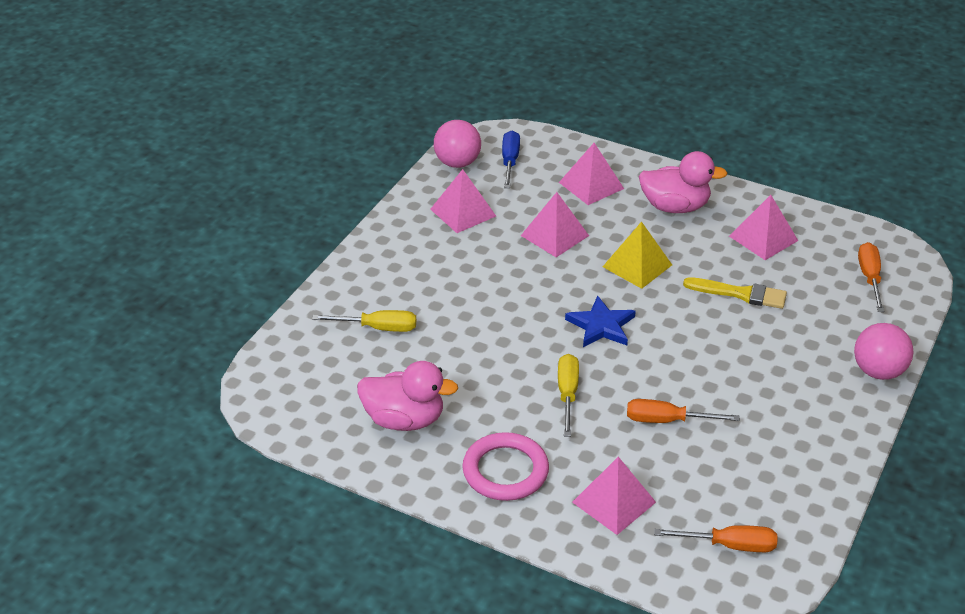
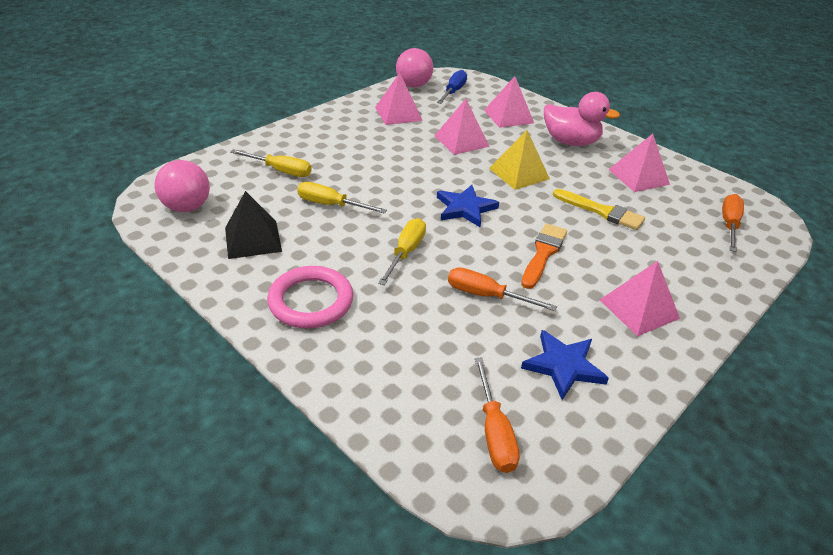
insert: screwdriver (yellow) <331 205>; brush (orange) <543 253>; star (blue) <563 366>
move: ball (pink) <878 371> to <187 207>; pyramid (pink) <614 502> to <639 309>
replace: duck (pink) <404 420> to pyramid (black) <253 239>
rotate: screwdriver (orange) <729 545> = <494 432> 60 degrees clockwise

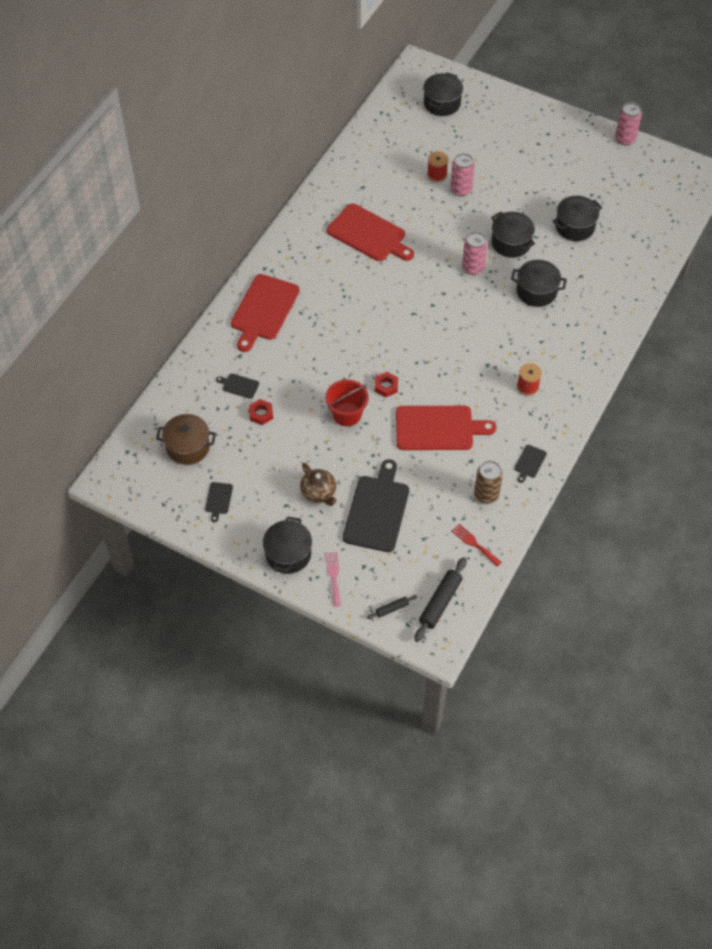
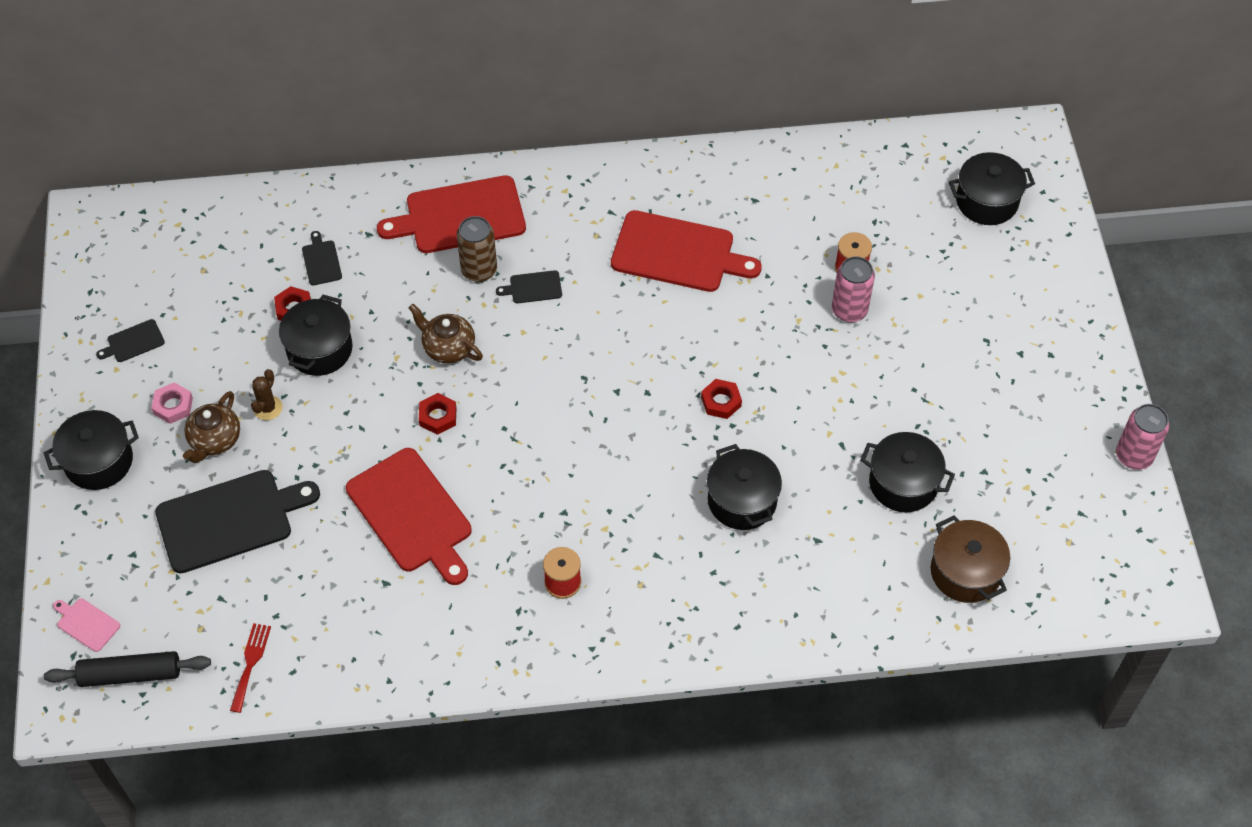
delete: bucket (red) <347 414>; fork (pink) <334 576>
insert: teapot (brown) <448 347>; cactus (brown) <268 408>; nut (pink) <173 406>
move: pot (black) <511 243> to <319 349>; pot (brown) <188 447> to <965 572>; cutting board (black) <529 462> to <533 287>; can (brown) <486 494> to <479 270>
replace: can (pink) <473 267> to nut (red) <721 401>; rolling pin (black) <392 609> to cutting board (pink) <86 623>
rotate: cutting board (red) <369 234> = <678 253> 75 degrees counterclockwise

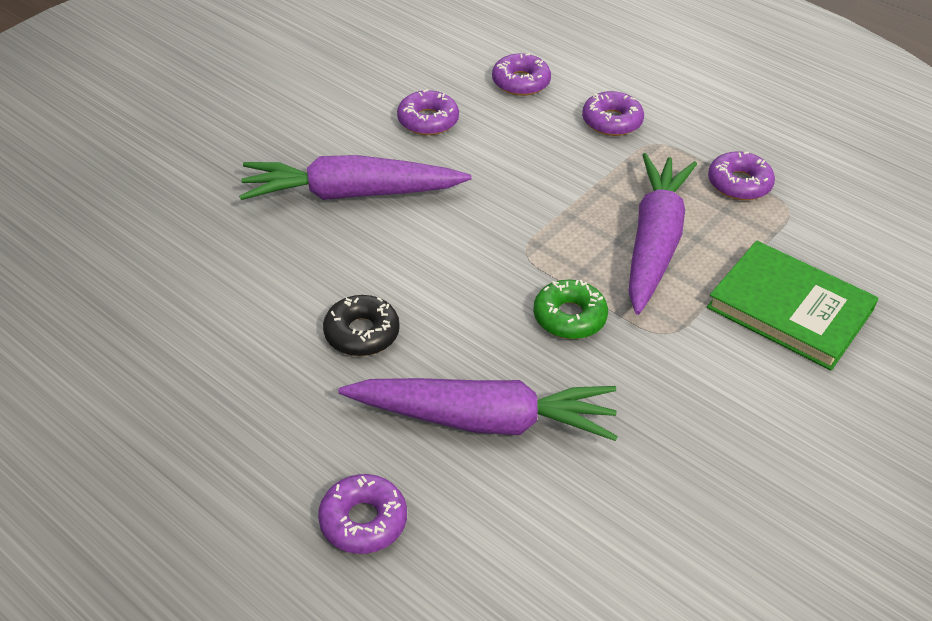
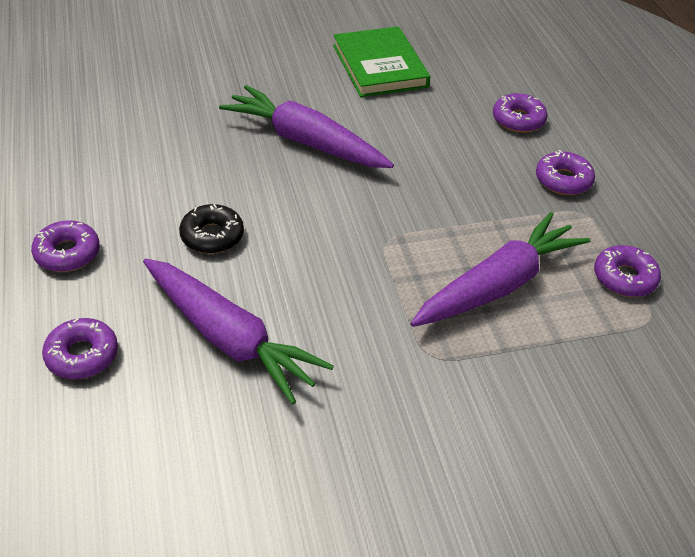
delete: donut (green) <569 317>
move: donut (purple) <428 121> to <67 253>; book (green) <790 309> to <380 66>

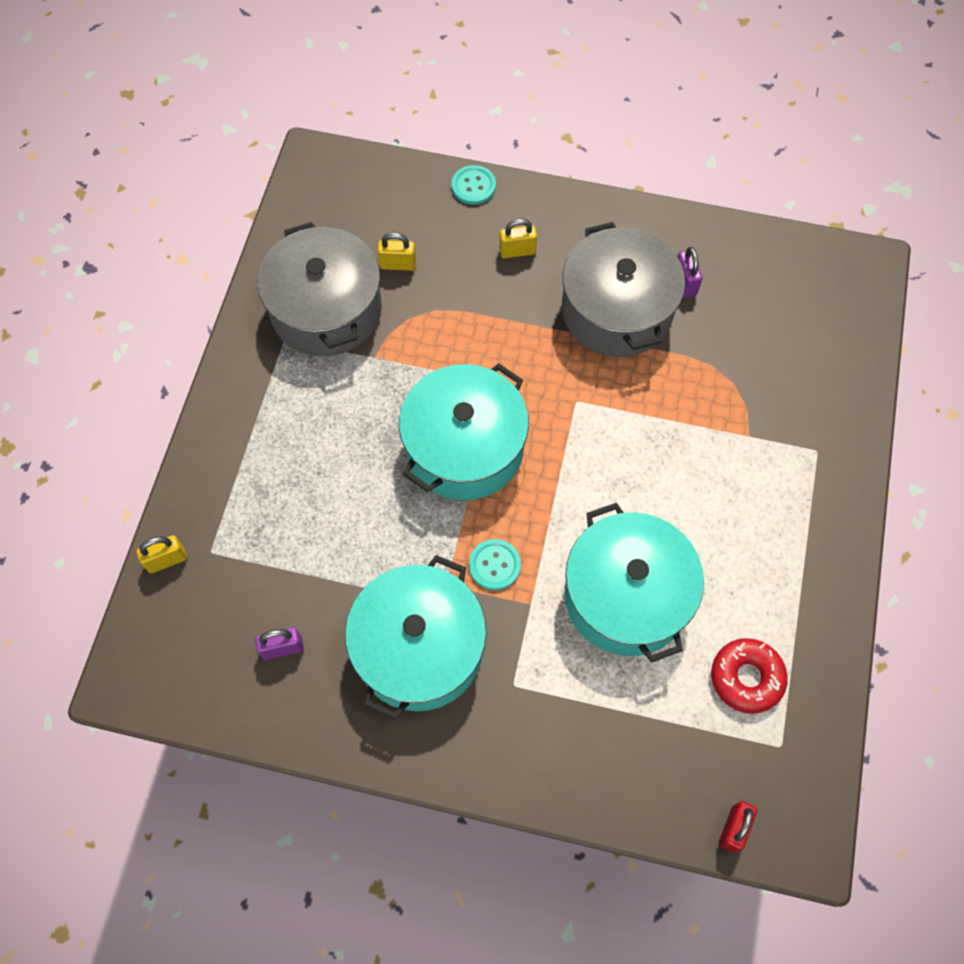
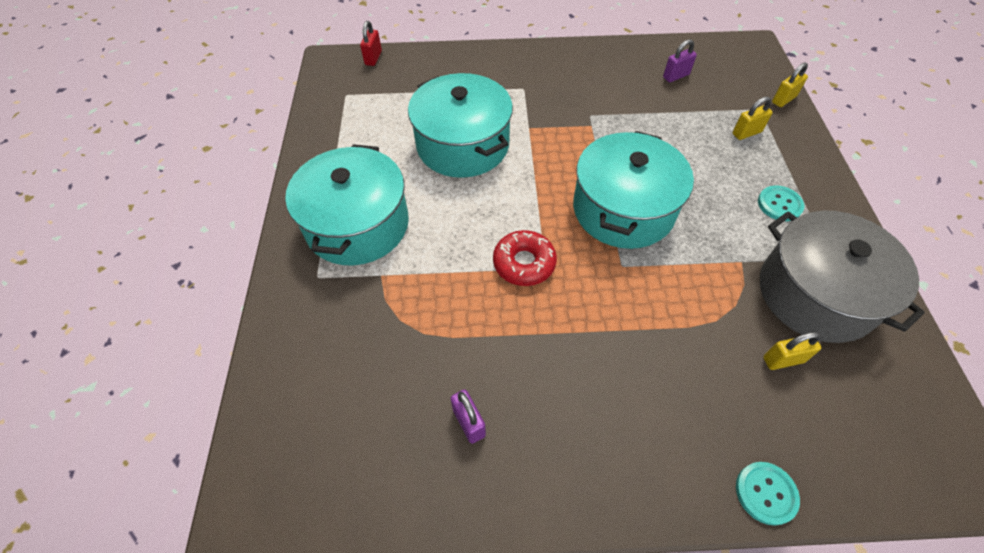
delete: pot (grey) <616 310>
move: padlock (yellow) <517 251> to <746 133>; button (turquoise) <494 565> to <779 204>; pot (turquoise) <419 648> to <357 224>; donut (red) <746 678> to <524 263>

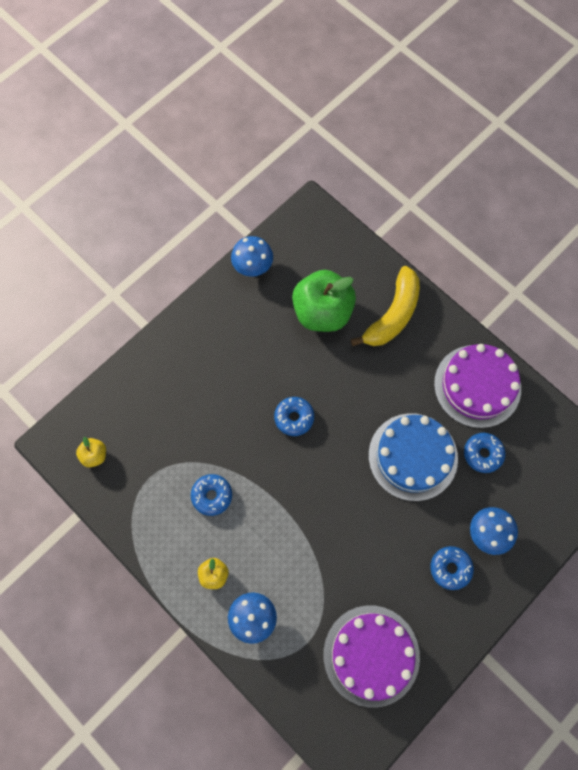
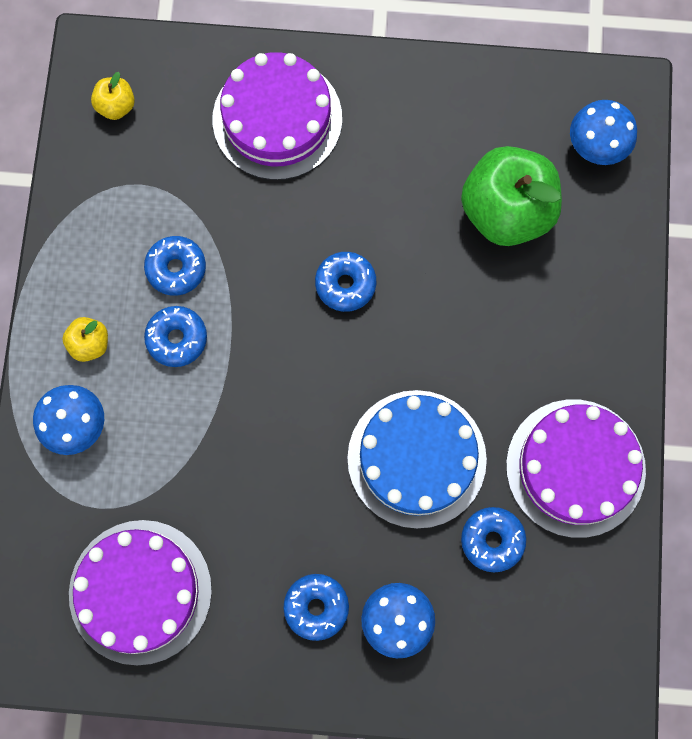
delete: banana (yellow) <393 314>
insert: cake (purple) <277 119>; donut (blue) <177 339>
move: mushroom (blue) <253 266> to <596 147>

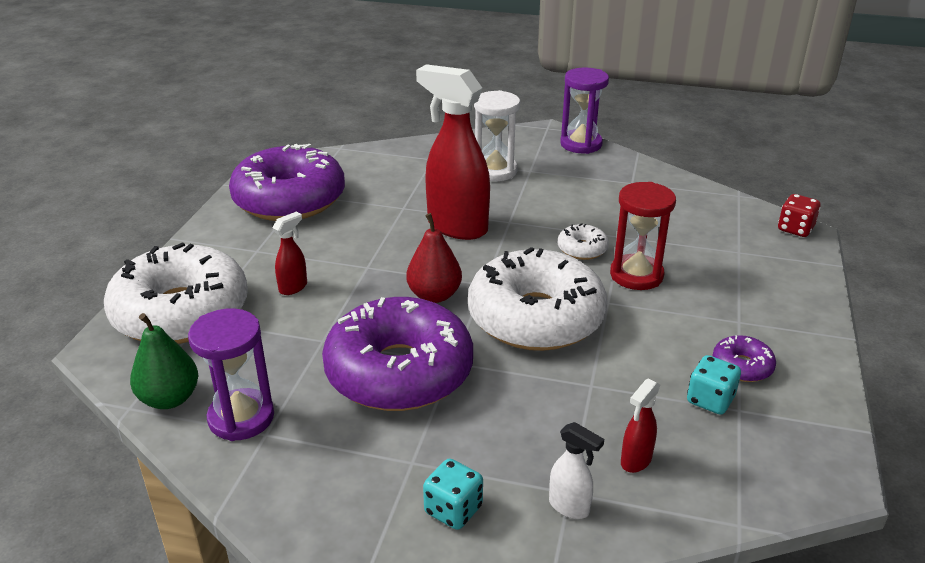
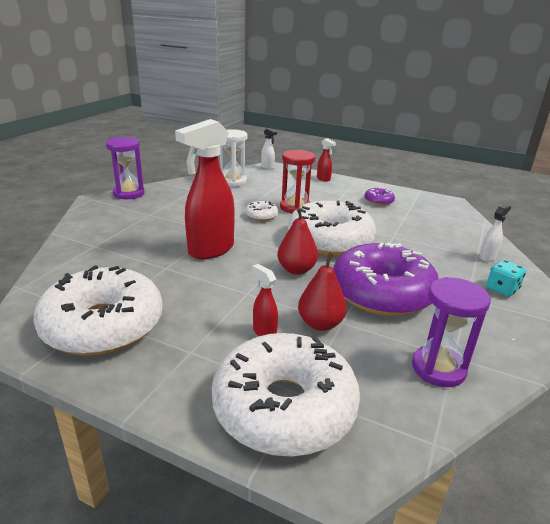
delete: pear (green) <169 399>; dice (turquoise) <710 400>
insert: pear (red) <320 324>
move: hourglass (white) <495 171> to <233 181>; spray bottle (red) <635 461> to <323 179>
replace: dice (red) <795 229> to spray bottle (white) <267 167>
recolor: donut (purple) <289 199> to donut (white) <103 325>

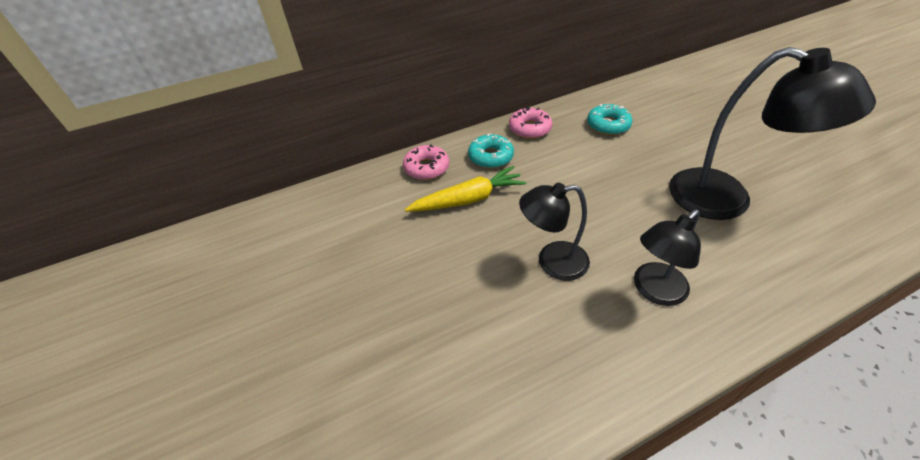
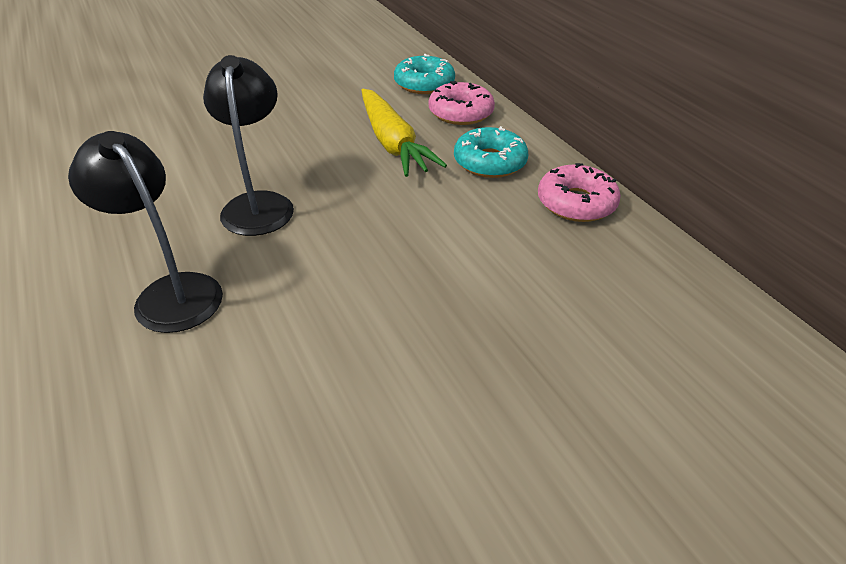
delete: lamp (black) <726 199>
move: donut (turquoise) <608 125> to <424 84>

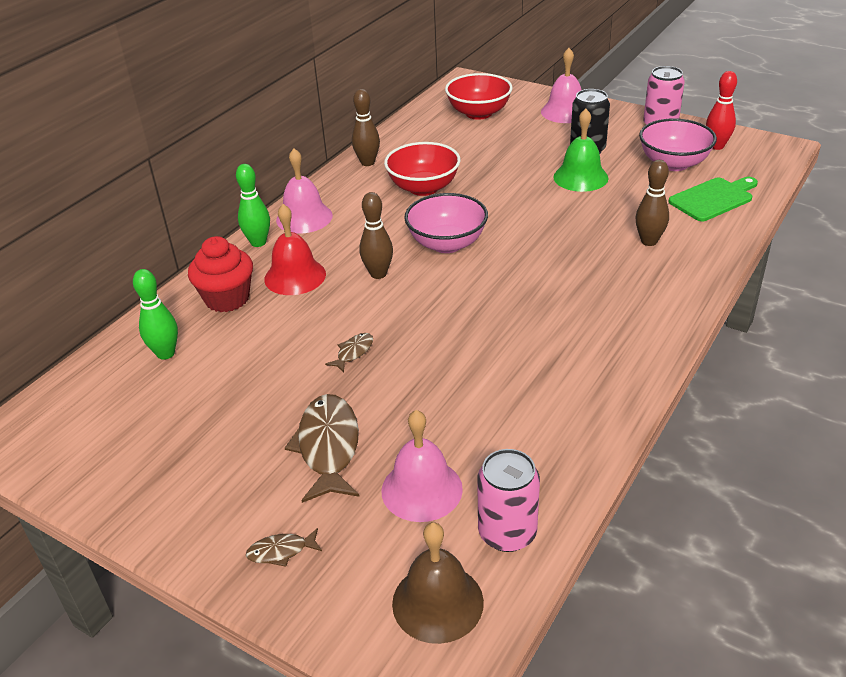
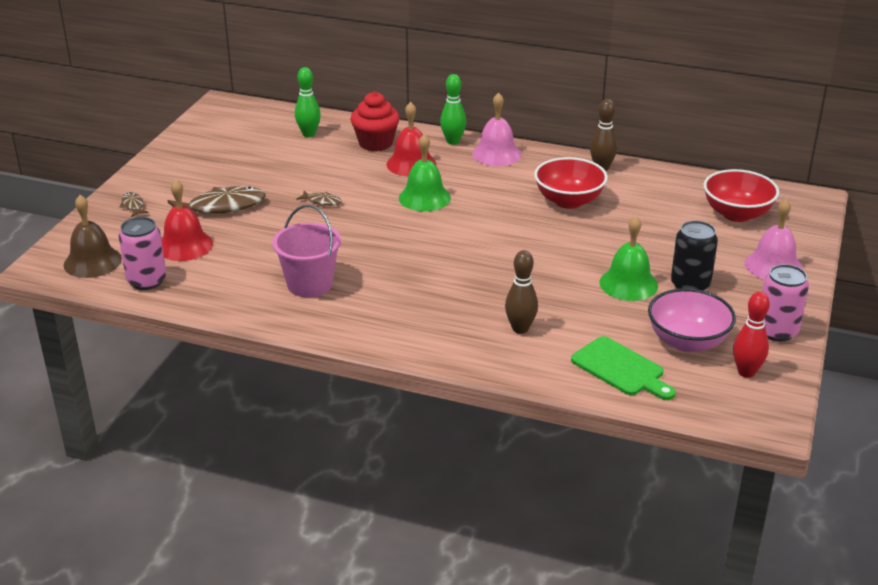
delete: bowl (pink) <447 244>
insert: bucket (pink) <309 284>
replace: bowling pin (brown) <378 274> to bell (green) <424 197>
recolor: bell (pink) <421 489> to bell (red) <184 245>

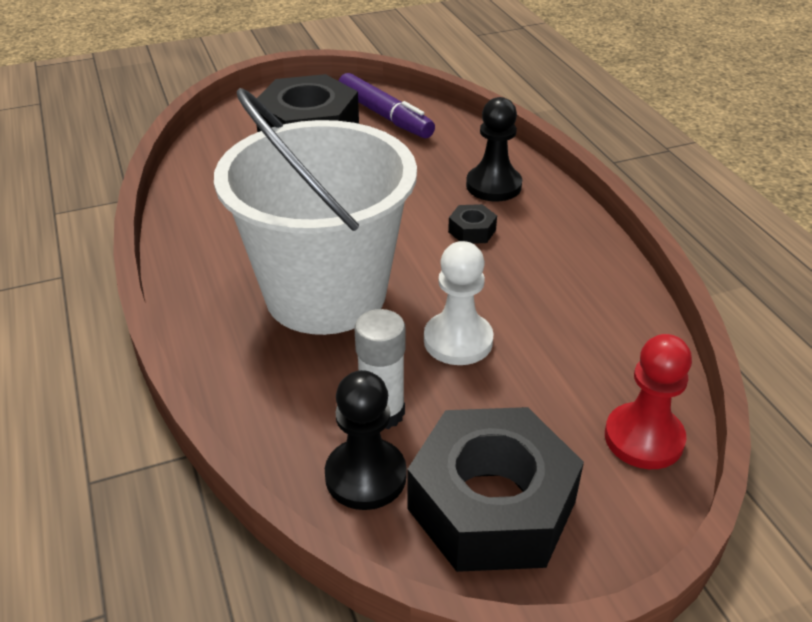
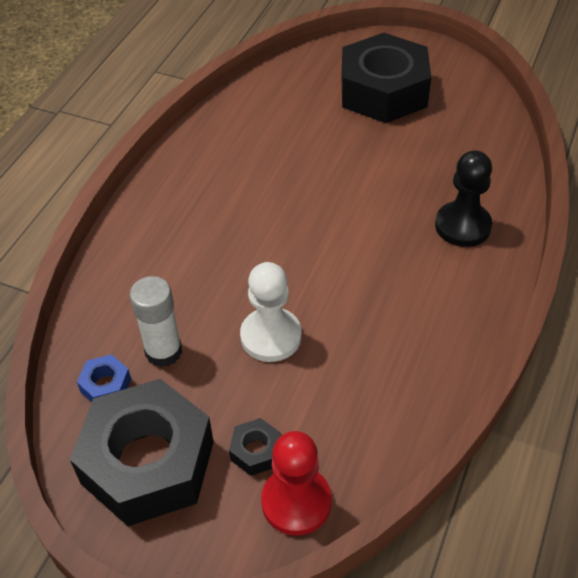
delete: marker (purple) <384 115>; bucket (white) <325 294>
move: nut (black) <472 231> to <256 451>
replace: pawn (black) <365 476> to nut (blue) <106 385>

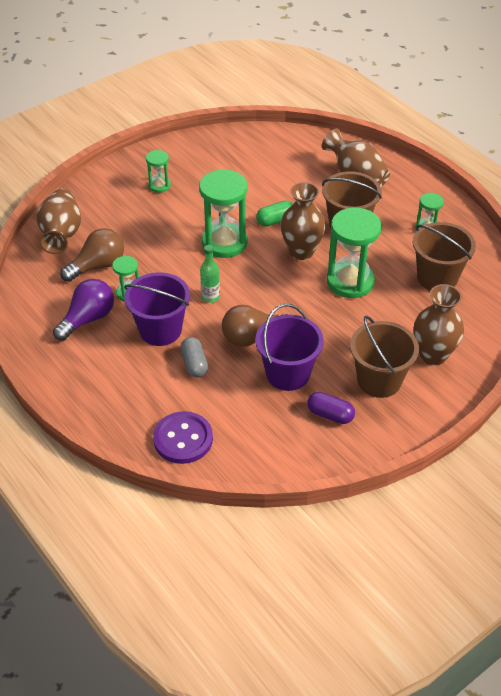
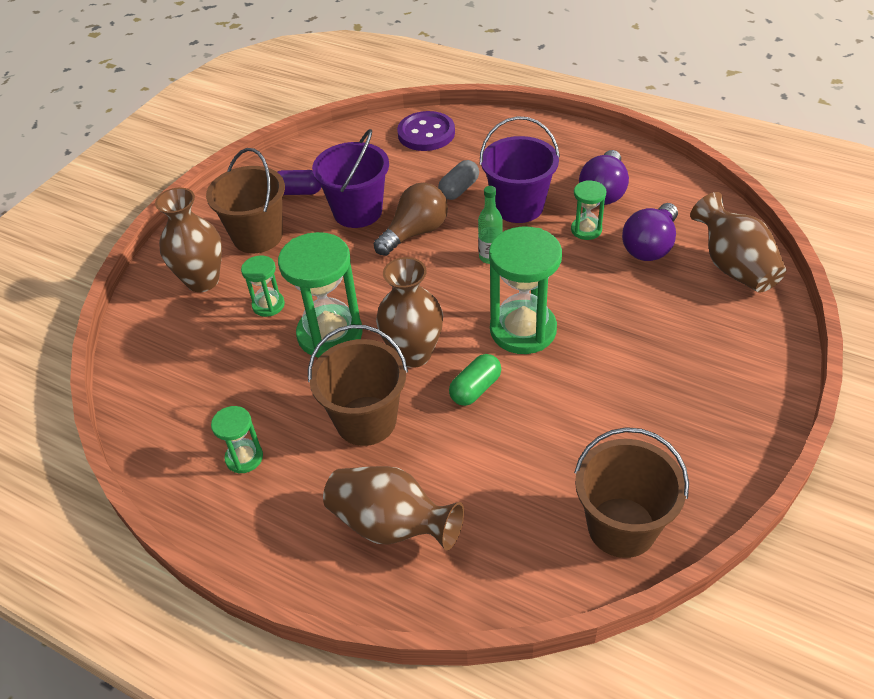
move: hourglass (green) <159 185> to <268 305>; bucket (brown) <437 278> to <621 527>
recolor: light bulb (brown) <98 266> to light bulb (purple) <650 246>
rotate: capsule (grey) <194 364> = <459 189> 75 degrees clockwise

